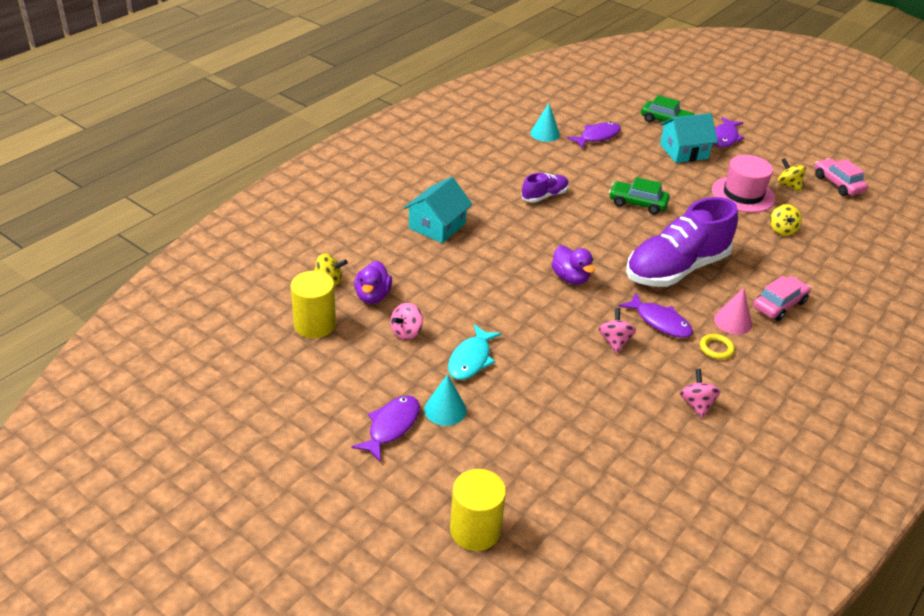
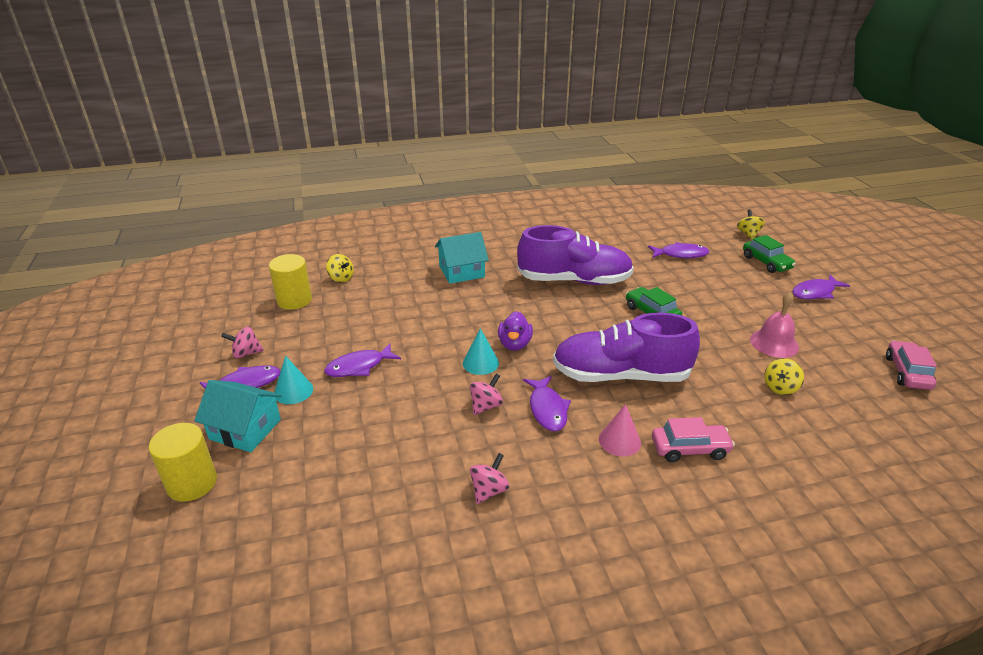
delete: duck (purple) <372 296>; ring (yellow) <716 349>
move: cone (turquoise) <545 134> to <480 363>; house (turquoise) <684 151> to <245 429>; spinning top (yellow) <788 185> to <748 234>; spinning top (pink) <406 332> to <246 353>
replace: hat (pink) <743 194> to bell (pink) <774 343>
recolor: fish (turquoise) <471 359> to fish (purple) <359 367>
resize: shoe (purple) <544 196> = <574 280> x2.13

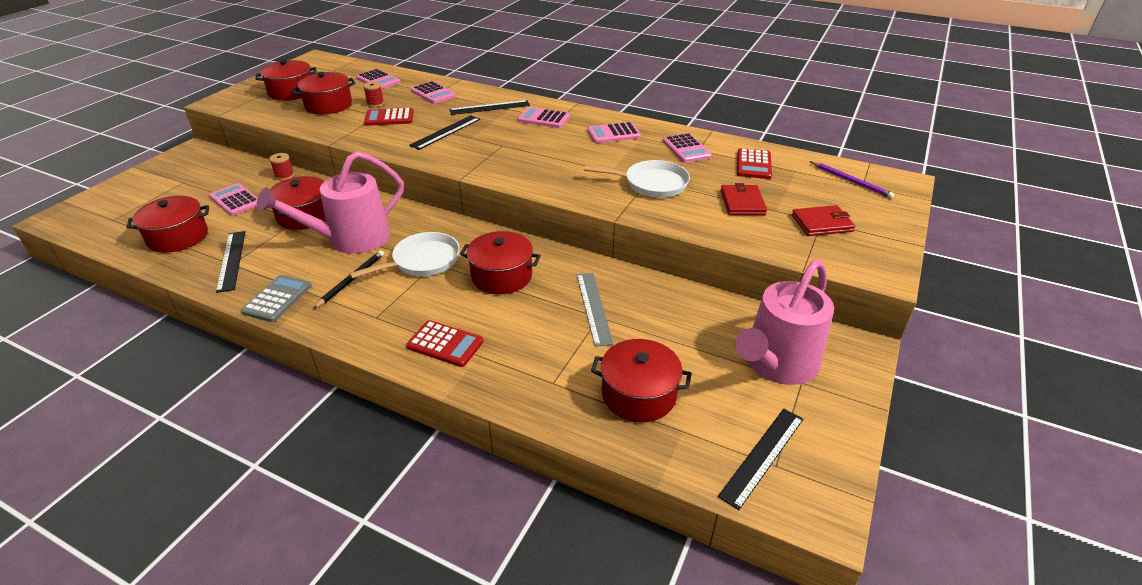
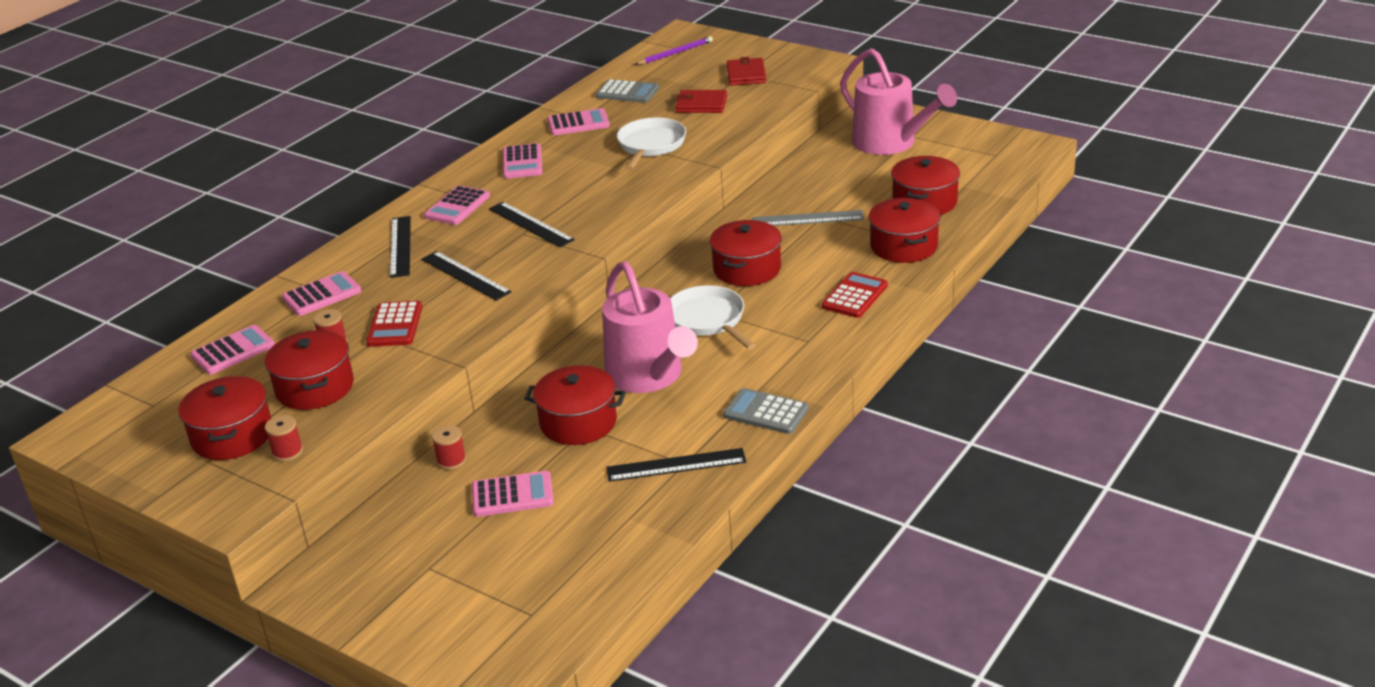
delete: pencil (black) <351 280>
insert: spool (red) <287 452>
move: pot (red) <178 237> to <903 246>; ruler (black) <763 456> to <531 224>
recolor: calculator (red) <753 164> to calculator (grey) <627 92>
rotate: calculator (pink) <236 200> = <512 495> 150 degrees counterclockwise

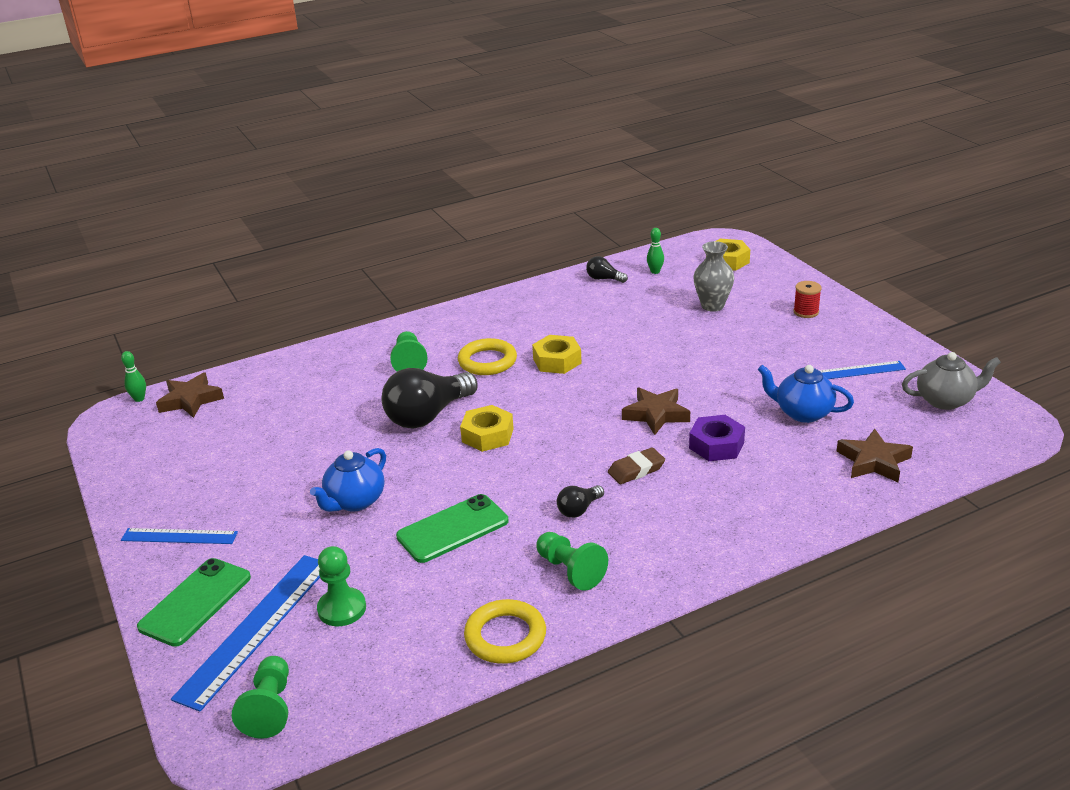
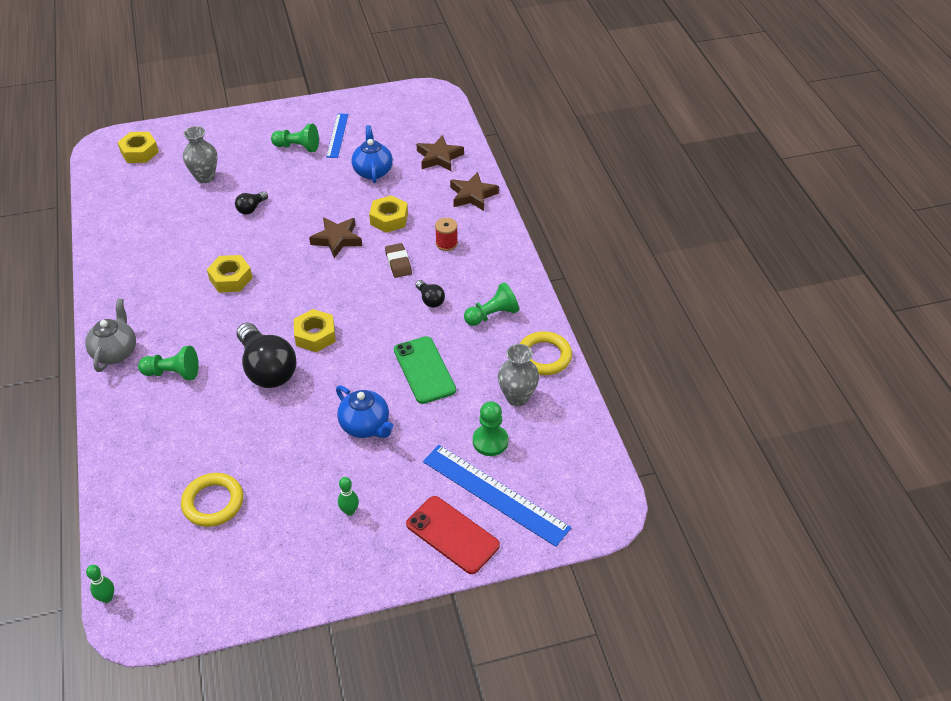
delete: ruler (blue) <179 536>
insert: vase (grey) <517 397>
move: bowling pin (green) <655 271> to <349 511>; light bulb (black) <604 279> to <251 208>; spool (red) <806 312> to <446 244>; ring (yellow) <487 361> to <213 502>; teapot (grey) <945 400> to <115 352>; star (brown) <190 400> to <473 195>; pawn (green) <270 708> to <297 147>
recolor: nut (purple) <716 445> to nut (yellow) <389 219>; phone (green) <195 602> to phone (red) <452 535>
rotate: teapot (blue) <802 413> = <373 171> 135 degrees clockwise

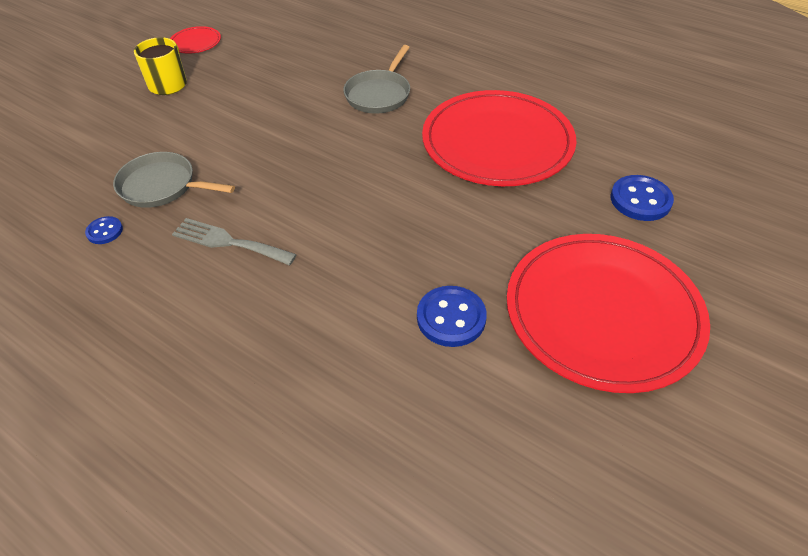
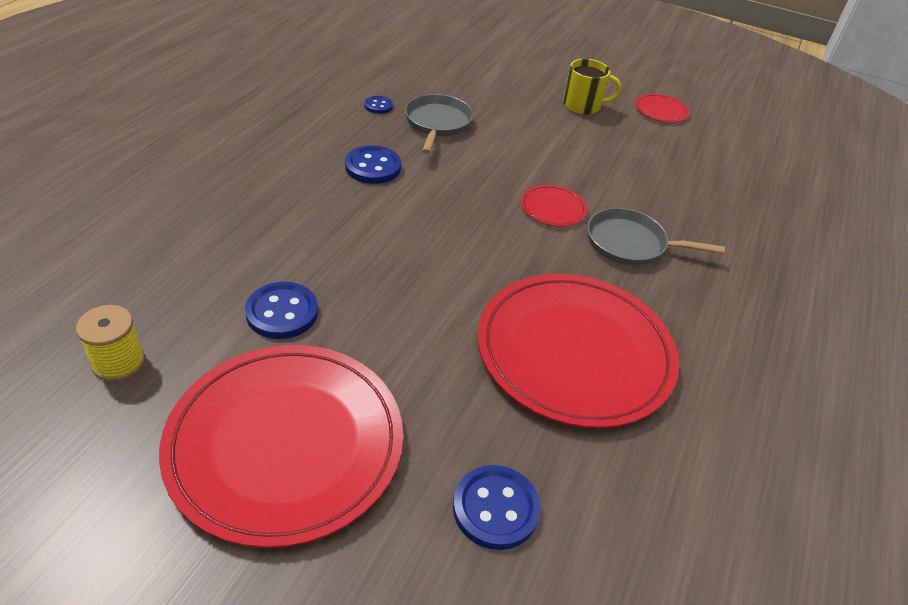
insert: plate (red) <553 208>; spool (yellow) <119 362>
replace: fork (grey) <228 242> to button (blue) <373 167>

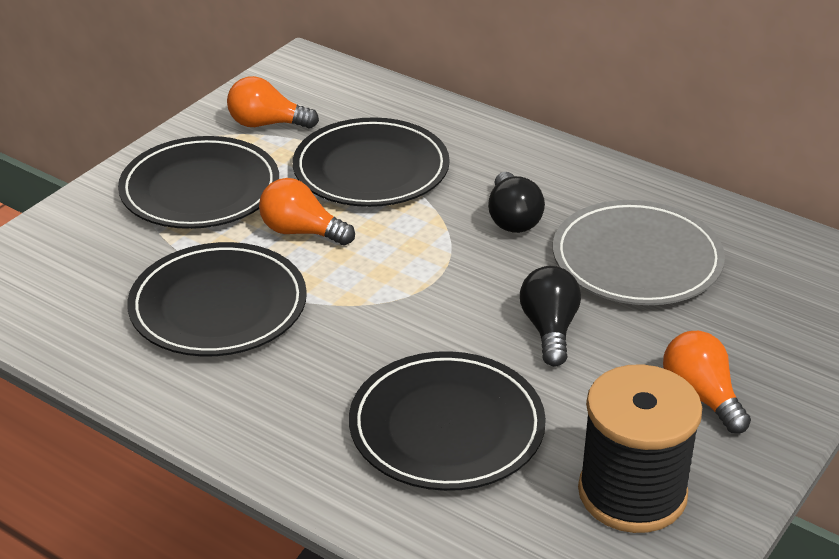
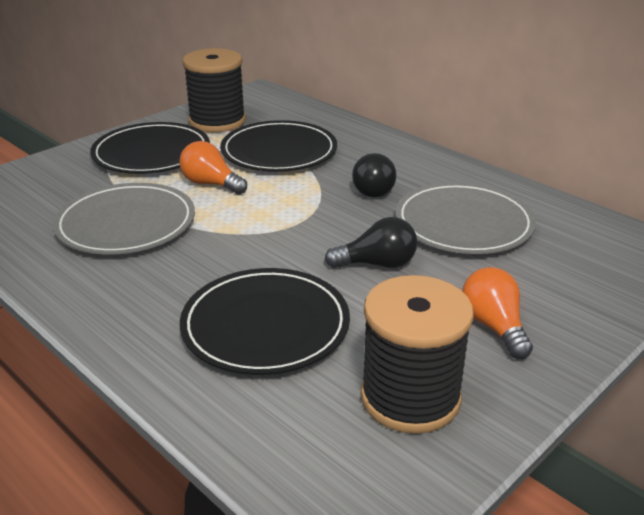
replace: light bulb (orange) <267 124> to spool (black) <217 121>
recolor: plate (black) <218 306> to plate (grey) <126 224>
rotate: light bulb (black) <549 329> = <377 264> 75 degrees clockwise

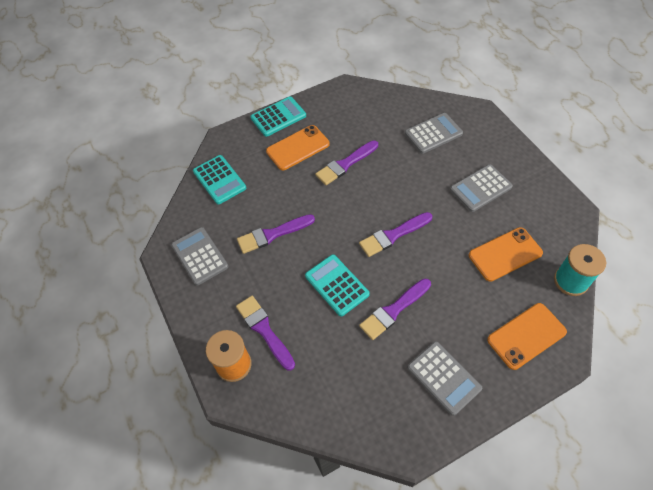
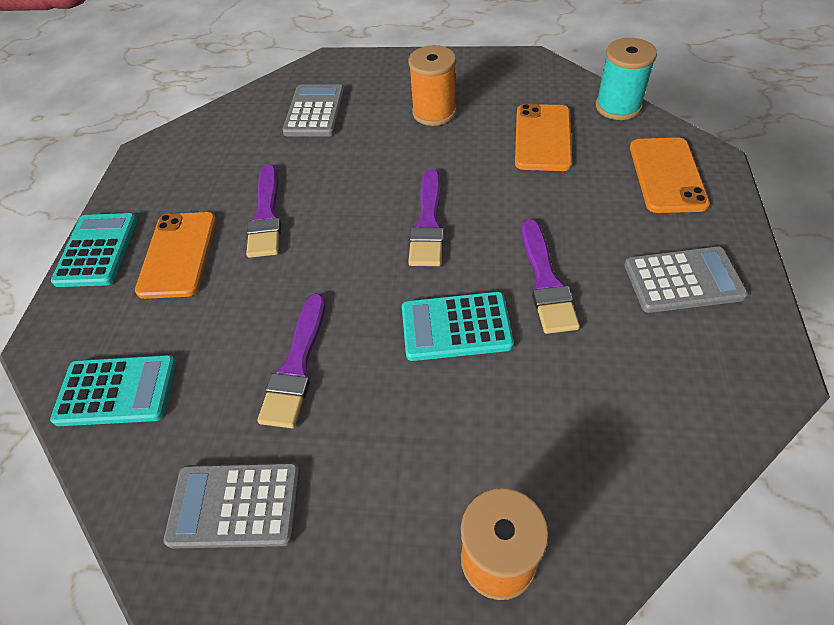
delete: brush (purple) <264 330>
replace: calculator (grey) <480 188> to spool (orange) <434 112>

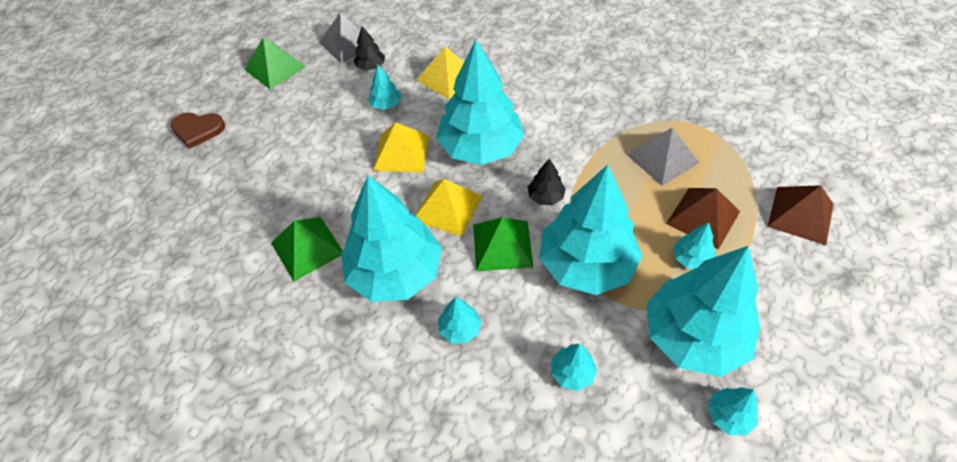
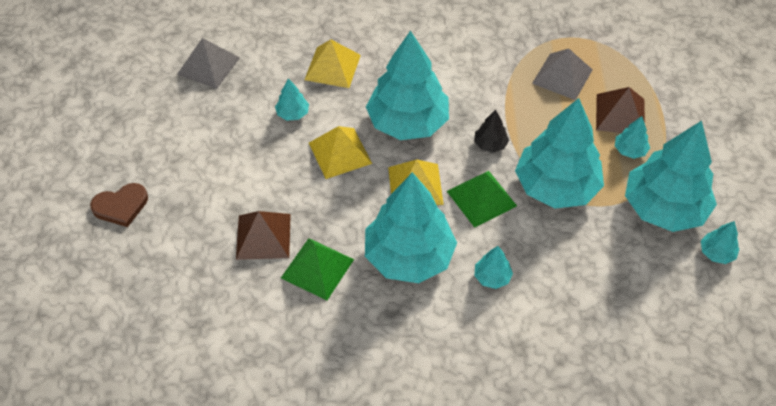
delete: tree (black) <371 66>; pyramid (green) <275 68>; tree (turquoise) <572 373>
move: pyramid (brown) <800 215> to <263 236>

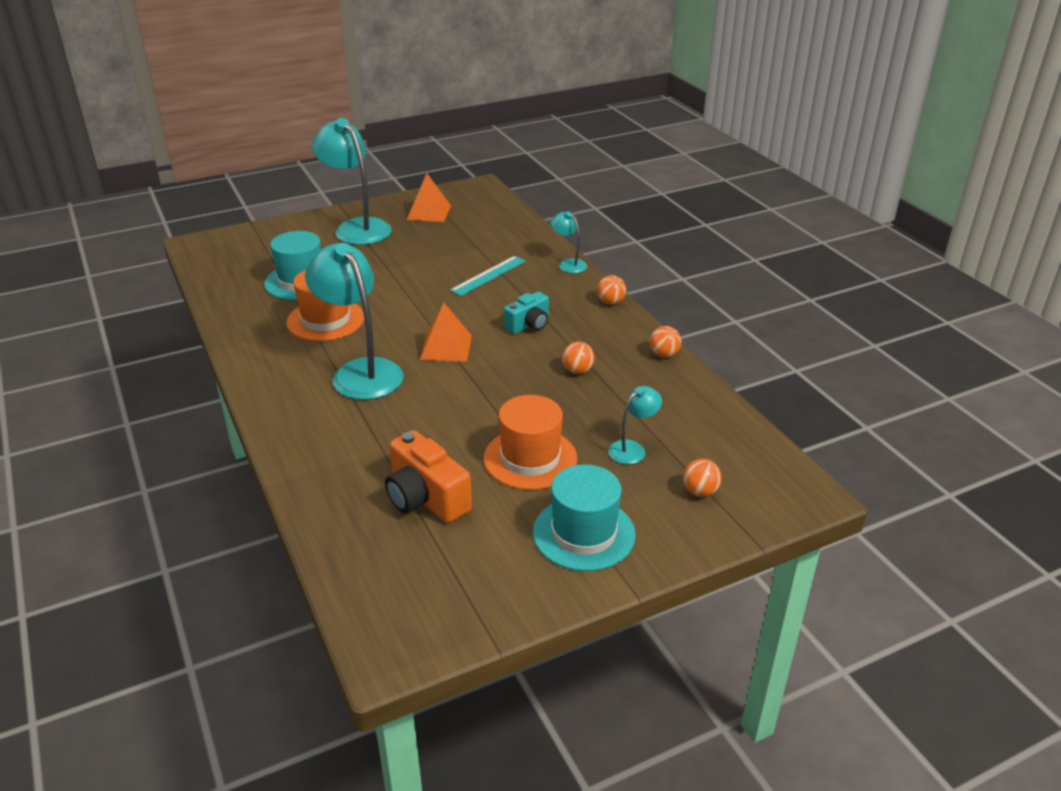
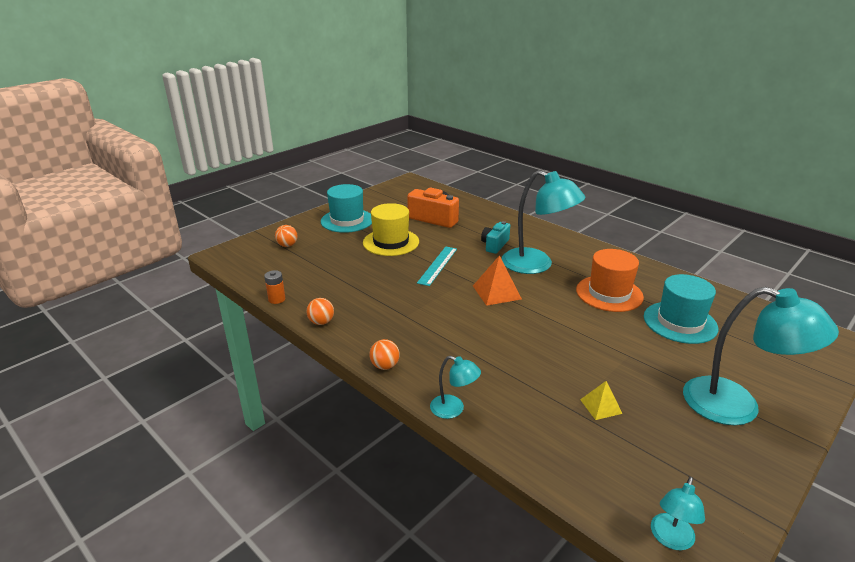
delete: pyramid (orange) <429 212>; ball (orange) <578 370>
insert: battery (orange) <277 299>; pyramid (yellow) <601 406>
move: ruler (turquoise) <488 275> to <437 265>; camera (turquoise) <529 325> to <495 245>; lamp (turquoise) <632 449> to <670 539>
recolor: hat (orange) <530 458> to hat (yellow) <391 242>

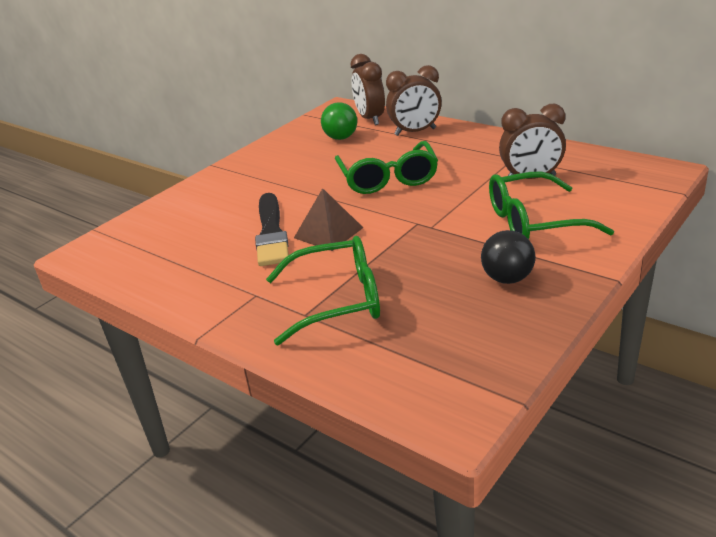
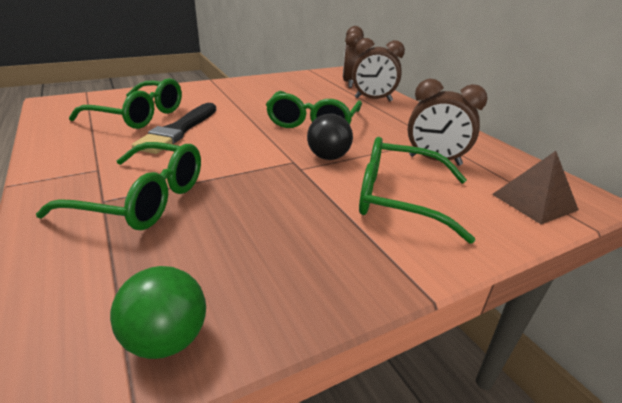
insert: glasses (green) <139 116>
move: ball (green) <341 138> to <167 339>; pyramid (brown) <328 232> to <534 202>; ball (black) <507 278> to <328 157>

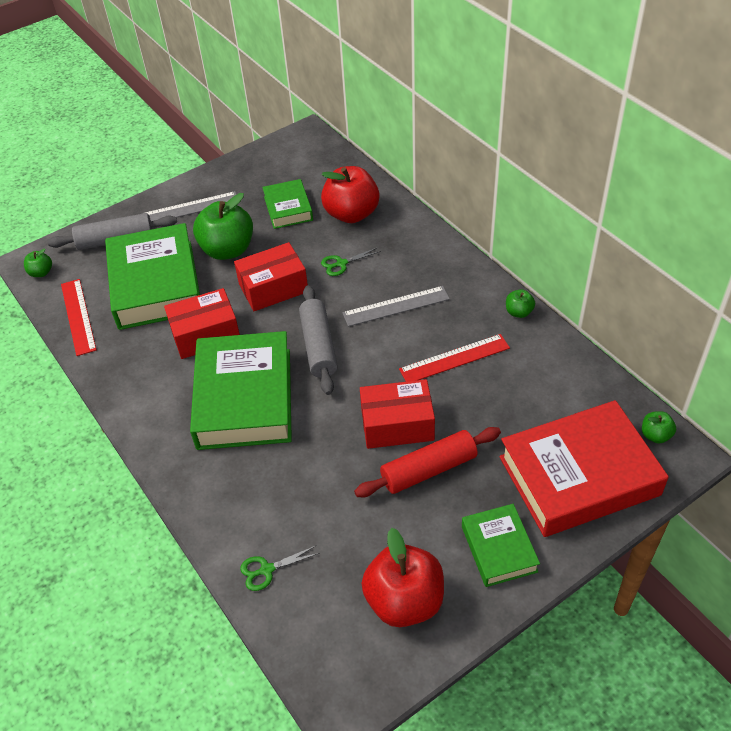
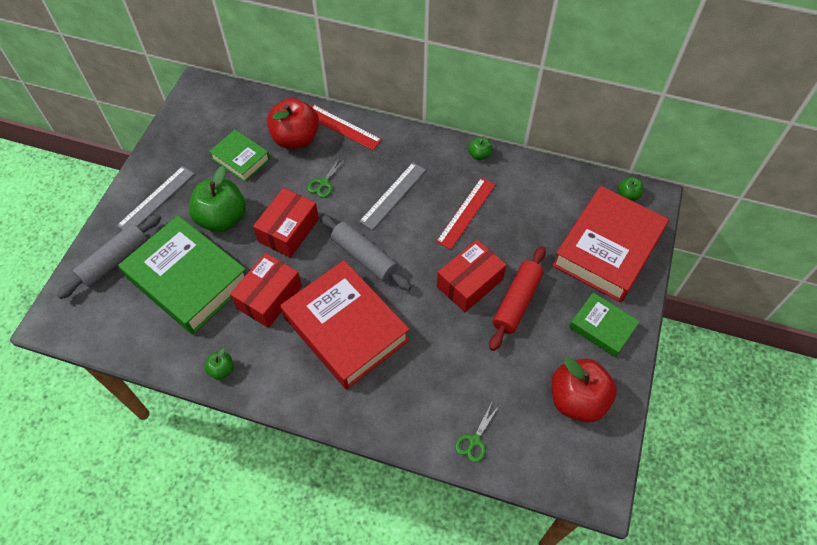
move: apple (green) <41 272> to <221 370>; ruler (red) <78 316> to <342 127>
recolor: book (green) <245 398> to book (red) <346 328>

